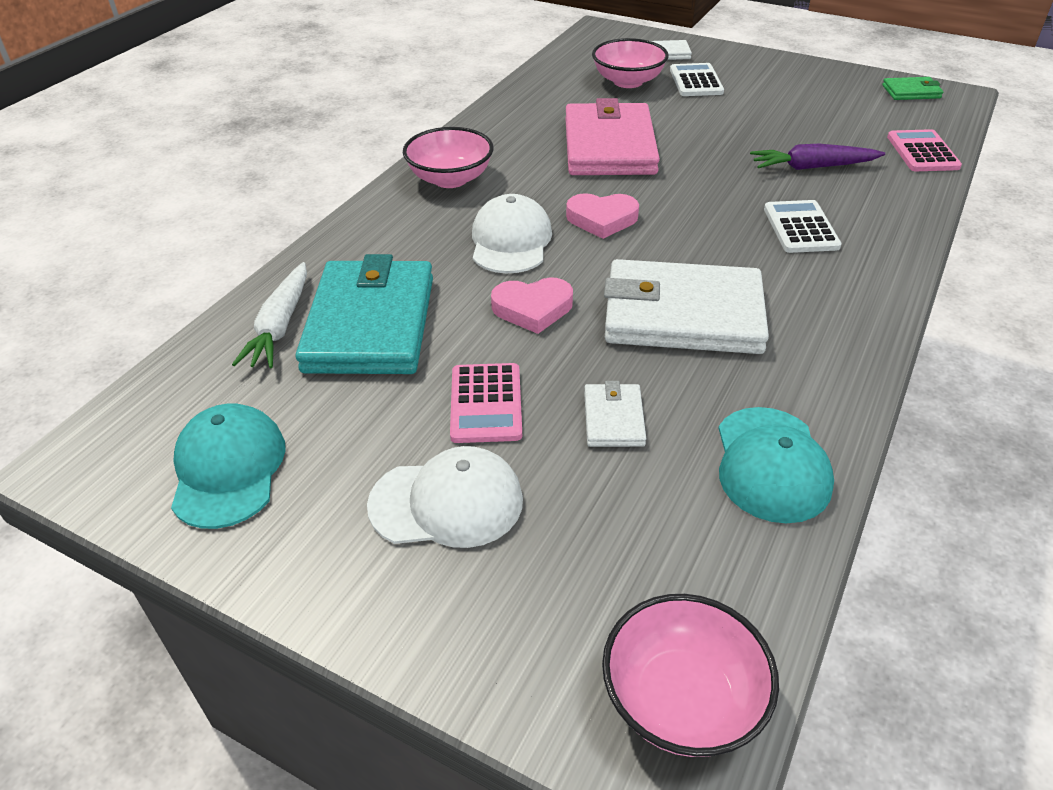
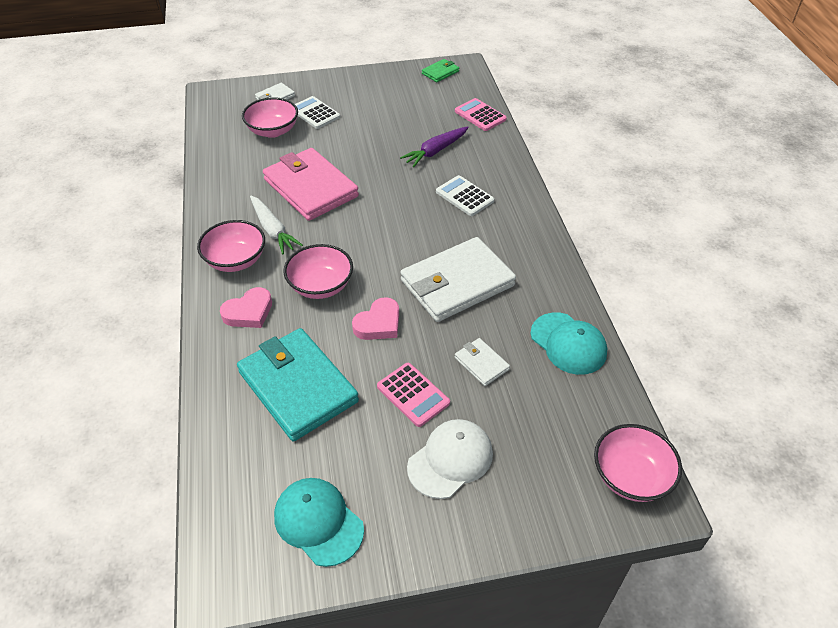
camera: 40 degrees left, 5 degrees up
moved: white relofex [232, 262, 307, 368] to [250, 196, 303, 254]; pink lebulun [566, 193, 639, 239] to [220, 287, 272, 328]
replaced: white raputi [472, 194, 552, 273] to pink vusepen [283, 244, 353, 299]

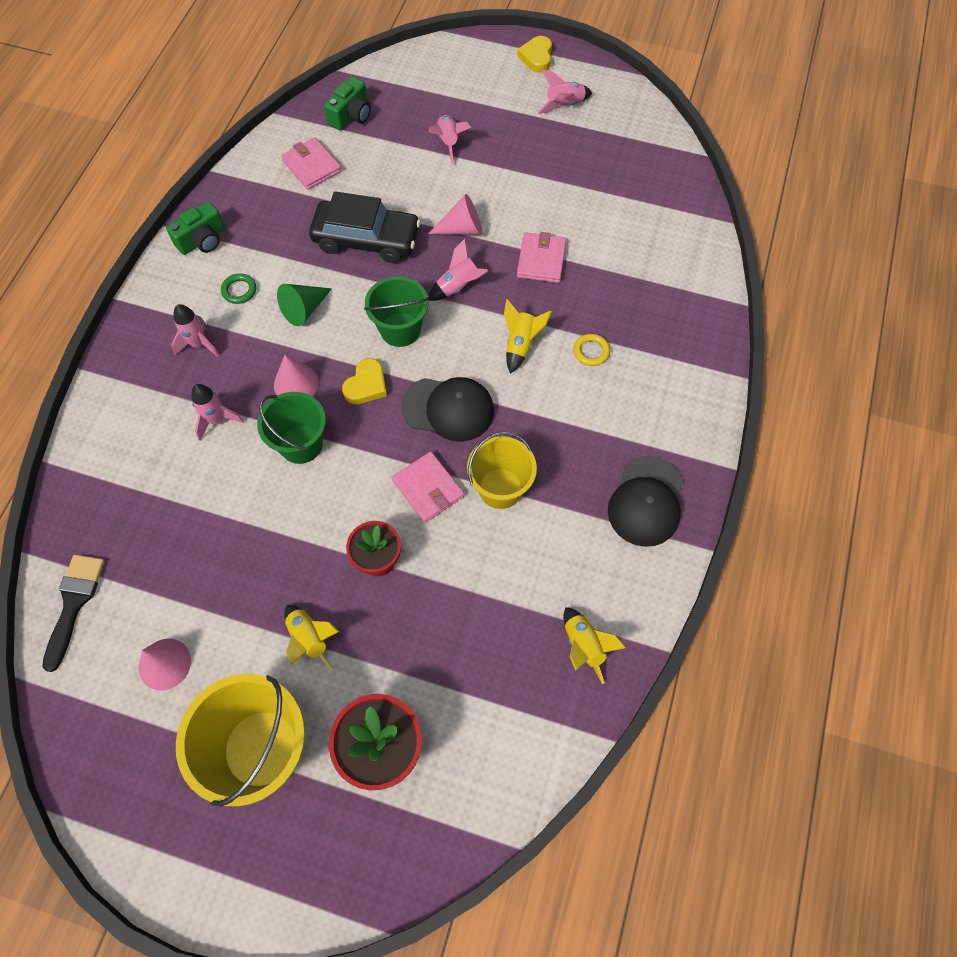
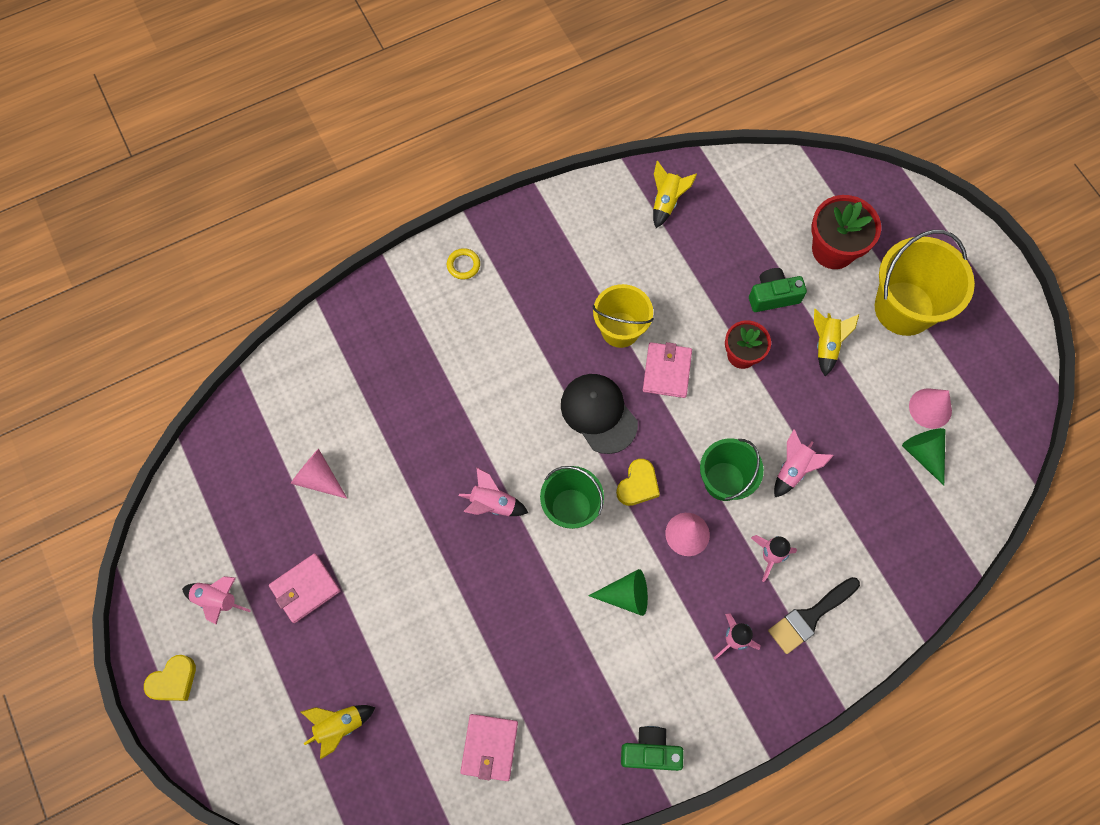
camera: 135 degrees left, 5 degrees up
removed: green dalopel [221, 273, 256, 304]; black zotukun [309, 191, 421, 263]; black raputi [608, 456, 684, 547]
added: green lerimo [902, 428, 945, 485]
moved: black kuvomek [42, 555, 105, 672] to [768, 577, 860, 654]; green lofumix [324, 77, 371, 130] to [749, 268, 807, 312]; pink lerimo [428, 194, 482, 235] to [290, 449, 347, 499]; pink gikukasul [429, 115, 471, 164] to [774, 429, 834, 497]; yellow gikukasul [504, 299, 552, 374] to [301, 705, 375, 759]; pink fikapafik [517, 232, 566, 283] to [269, 553, 340, 623]; yellow dalopel [573, 334, 610, 366] to [447, 248, 480, 279]
turned: yellow lebulun [342, 358, 387, 404] = [616, 459, 660, 506] 135 degrees clockwise

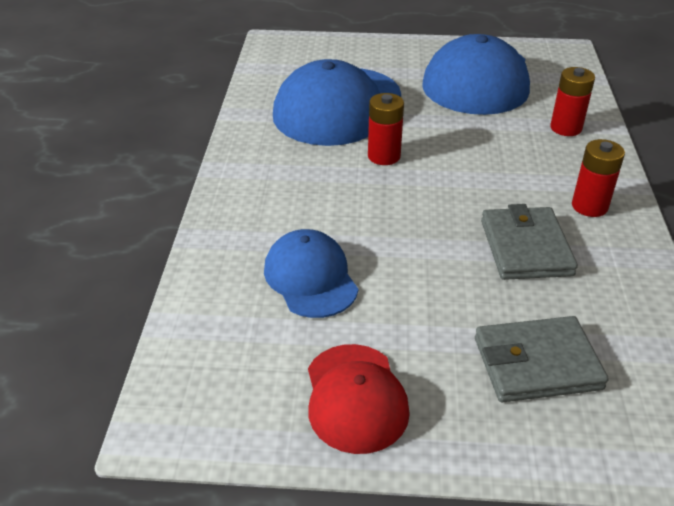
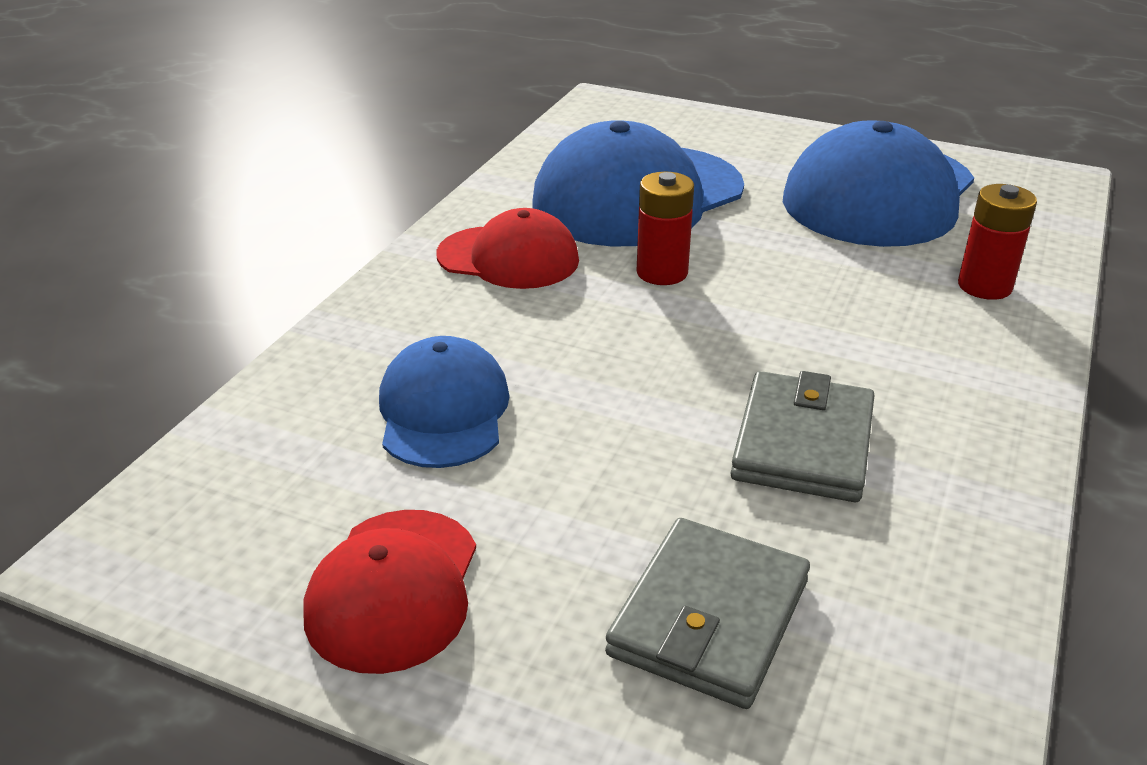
camera: 20 degrees right, 5 degrees down
removed: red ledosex [572, 139, 625, 217]
added: red raputi [436, 208, 579, 289]
turned: grey fikapafik [475, 316, 609, 402] = [605, 518, 810, 709] 75 degrees counterclockwise

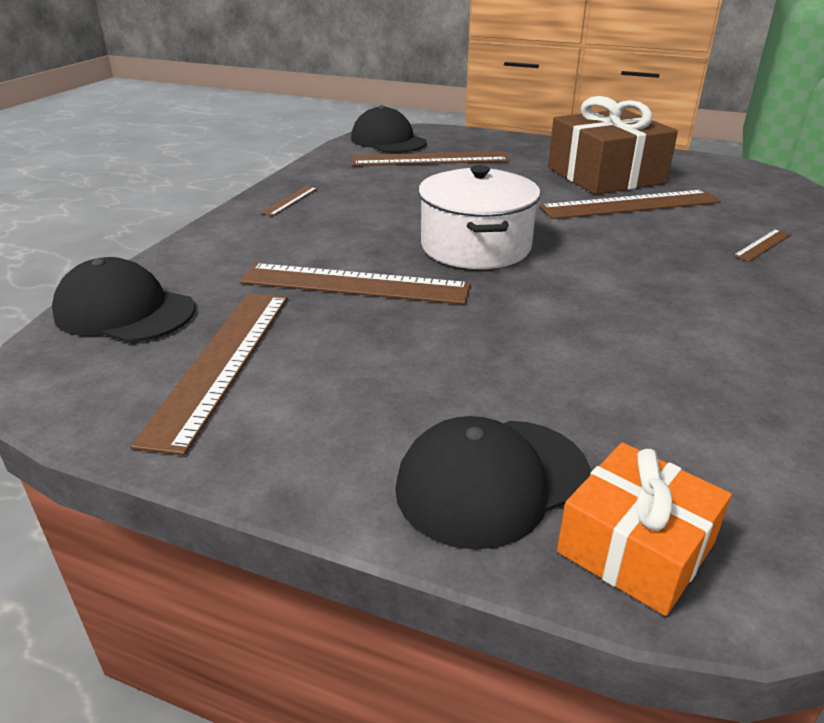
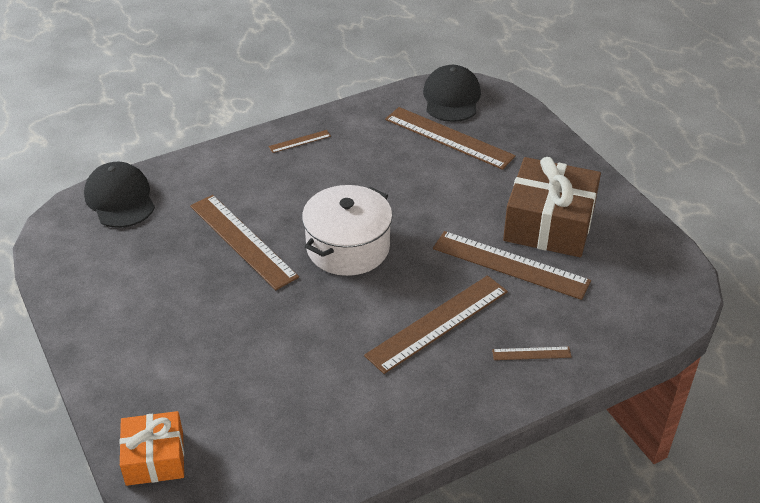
camera: 40 degrees right, 10 degrees up
removed: black raputi [395, 416, 590, 550]
moved: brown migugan [130, 293, 288, 455] to [364, 275, 508, 374]

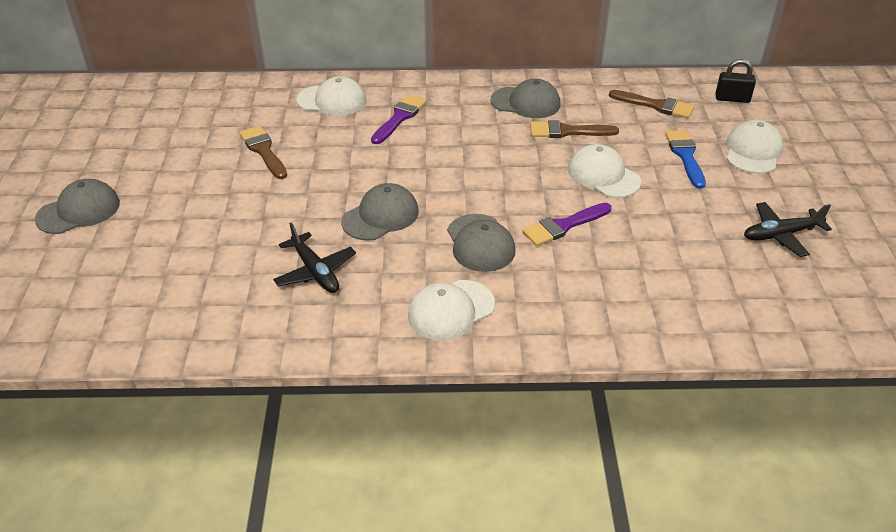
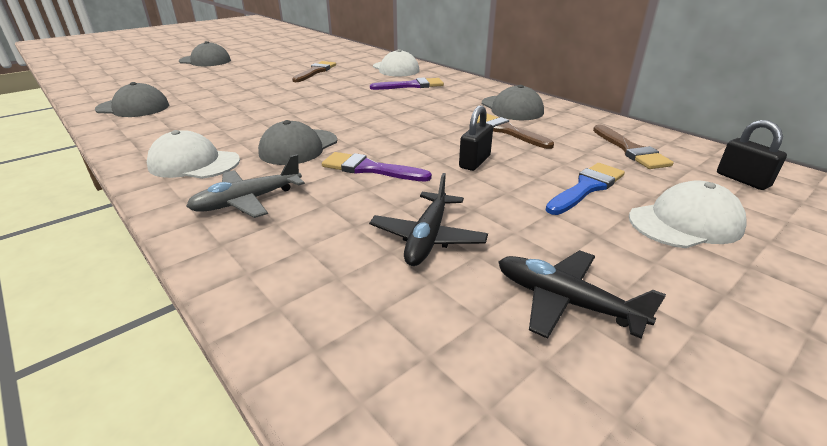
camera: 50 degrees right, 10 degrees down
added: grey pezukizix [186, 154, 305, 218]
moved: black pezukizix [273, 223, 356, 293] to [369, 173, 488, 266]; grey raputi [341, 183, 419, 241] to [95, 82, 169, 117]
replaced: white raputi [568, 144, 641, 198] to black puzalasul [459, 105, 493, 171]

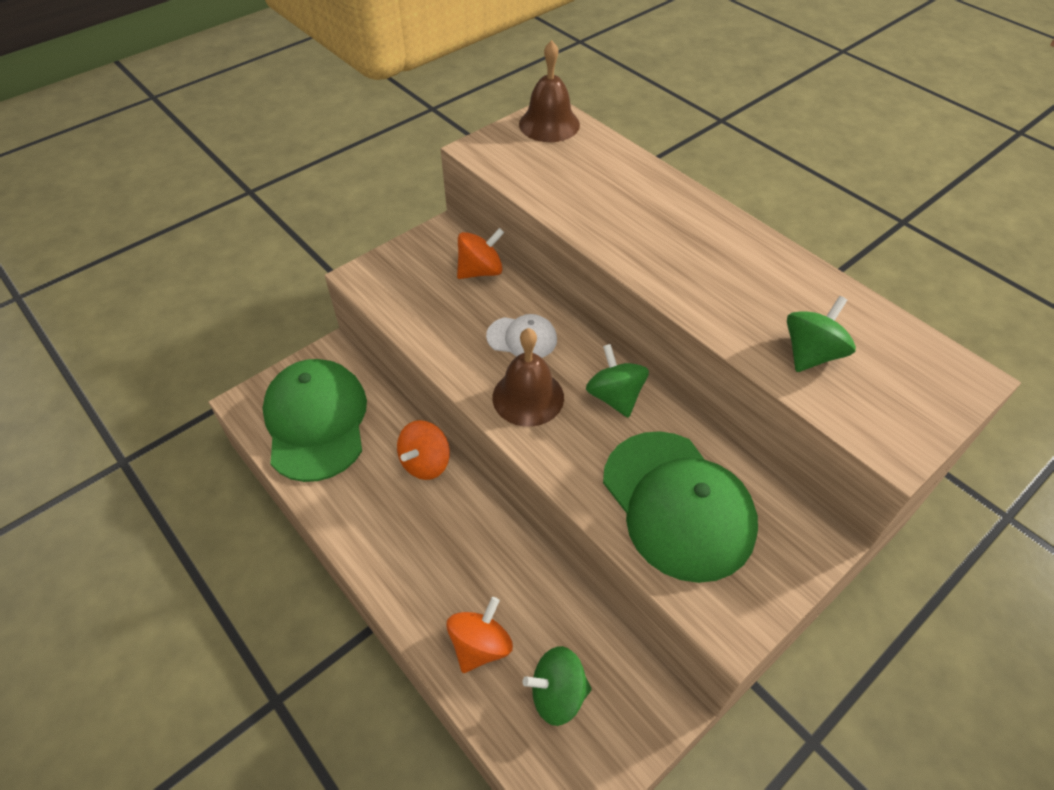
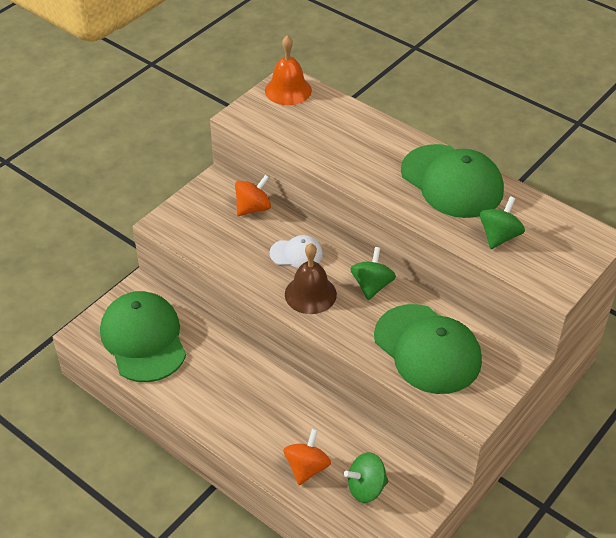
camera: 10 degrees left, 5 degrees down
removed: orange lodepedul [397, 420, 450, 480]
added: green raputi [401, 144, 504, 218]
recoloured: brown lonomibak [519, 40, 580, 142] to orange lonomibak [265, 35, 312, 105]
turned: green lodepedul [586, 344, 649, 418] = [350, 247, 396, 300] 45 degrees clockwise

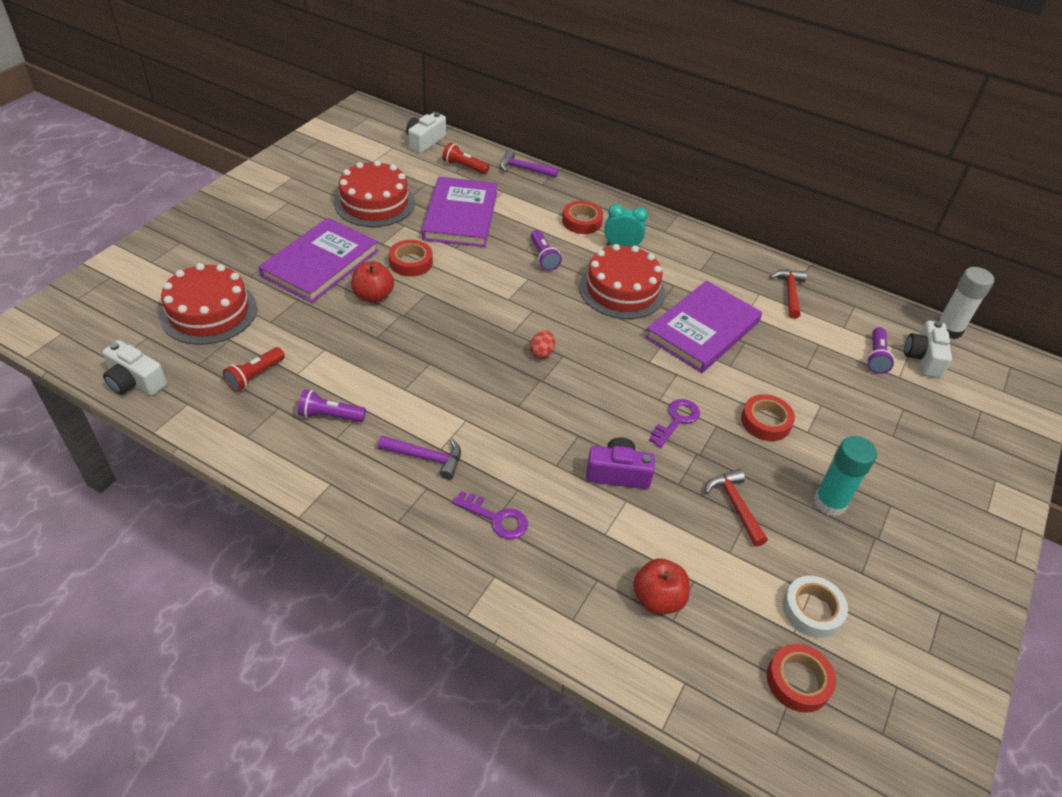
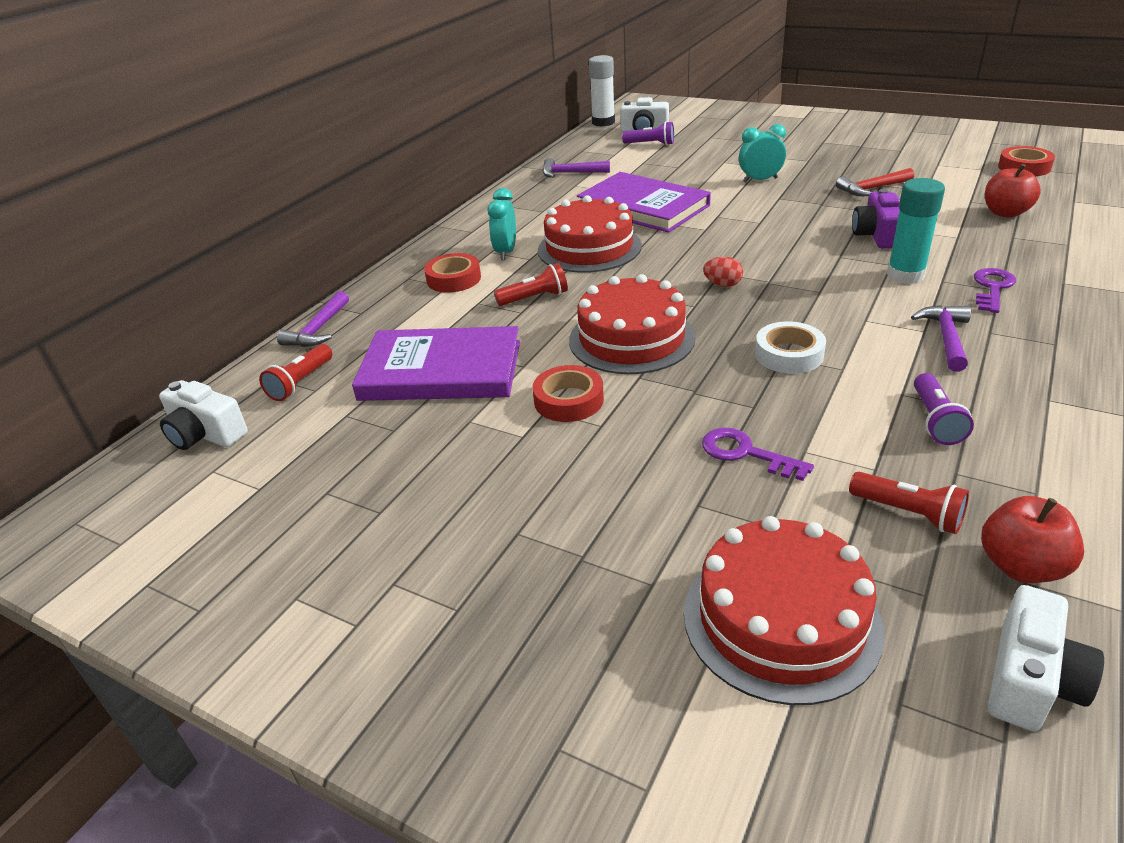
camera: 85 degrees left, 10 degrees down
removed: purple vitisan [259, 218, 379, 303]
moved: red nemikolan [334, 160, 415, 227] to [569, 274, 695, 374]; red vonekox [351, 261, 394, 303] to [981, 496, 1084, 583]; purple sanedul [649, 399, 700, 448] to [702, 428, 814, 481]; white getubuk [783, 576, 848, 638] to [755, 321, 826, 374]; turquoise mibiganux [814, 436, 877, 516] to [887, 178, 945, 284]
replaced: red getubuk [741, 394, 795, 441] to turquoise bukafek [739, 124, 786, 183]
recoloured: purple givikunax [531, 230, 562, 271] to red givikunax [494, 263, 568, 306]; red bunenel [770, 270, 807, 319] to purple bunenel [542, 158, 610, 178]

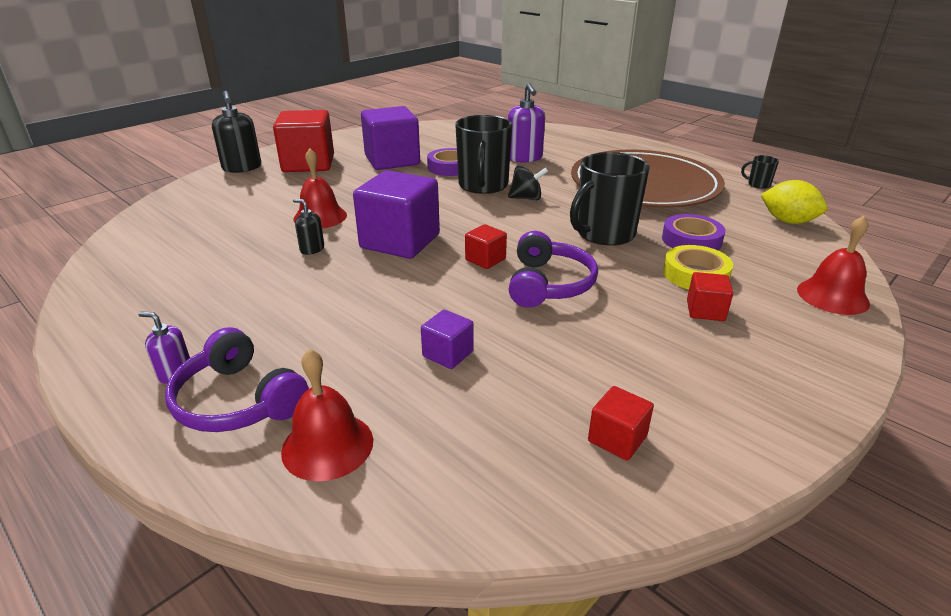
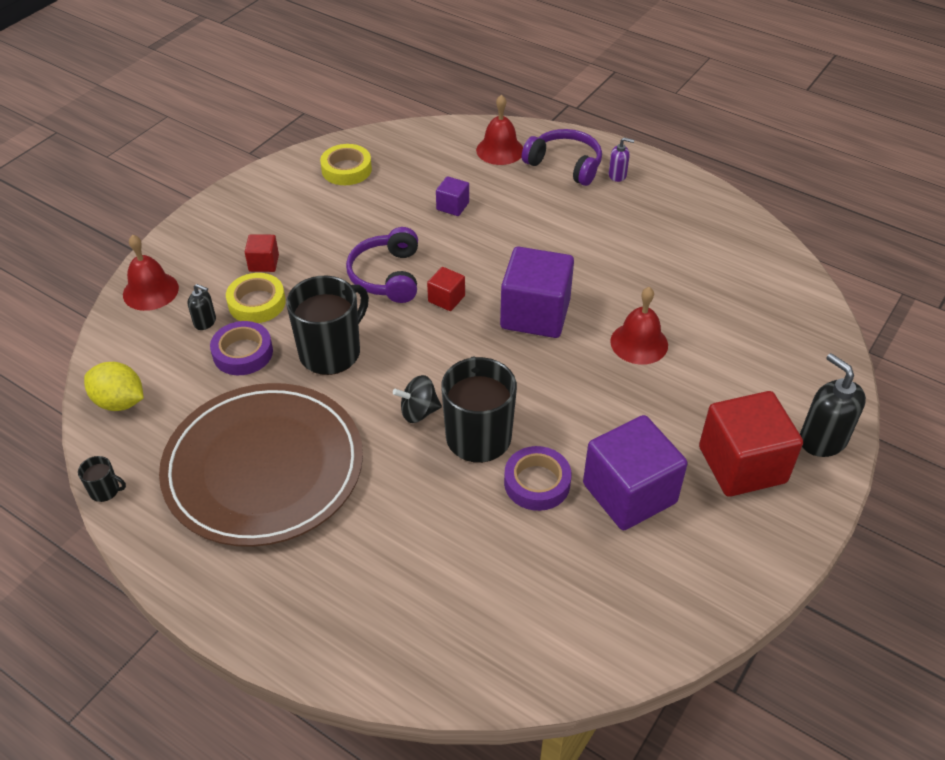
camera: 170 degrees right, 15 degrees up
removed: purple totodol [508, 83, 545, 162]
moved: black totodol [293, 199, 324, 255] to [187, 284, 216, 330]
replaced: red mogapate [588, 386, 654, 461] to yellow getubuk [320, 144, 372, 185]

